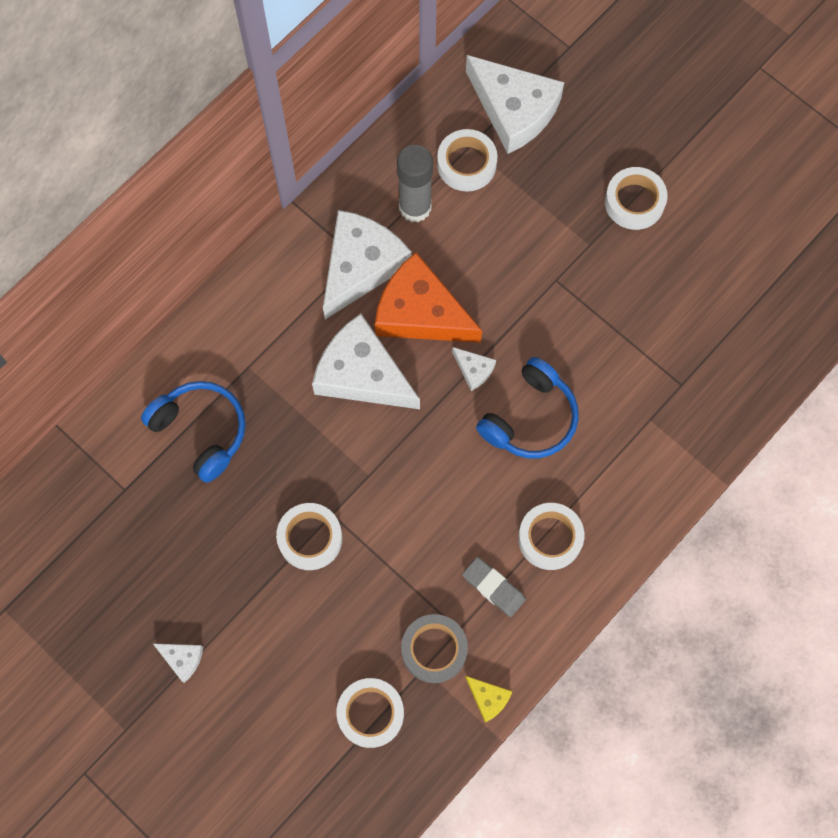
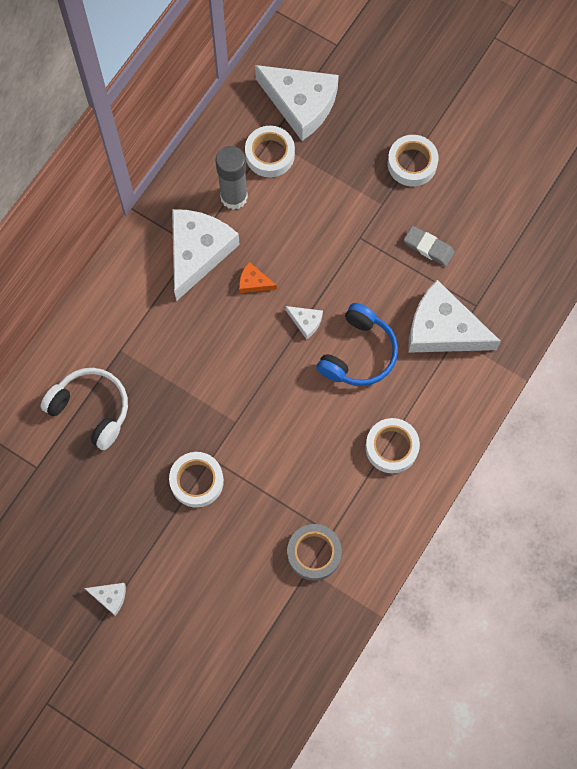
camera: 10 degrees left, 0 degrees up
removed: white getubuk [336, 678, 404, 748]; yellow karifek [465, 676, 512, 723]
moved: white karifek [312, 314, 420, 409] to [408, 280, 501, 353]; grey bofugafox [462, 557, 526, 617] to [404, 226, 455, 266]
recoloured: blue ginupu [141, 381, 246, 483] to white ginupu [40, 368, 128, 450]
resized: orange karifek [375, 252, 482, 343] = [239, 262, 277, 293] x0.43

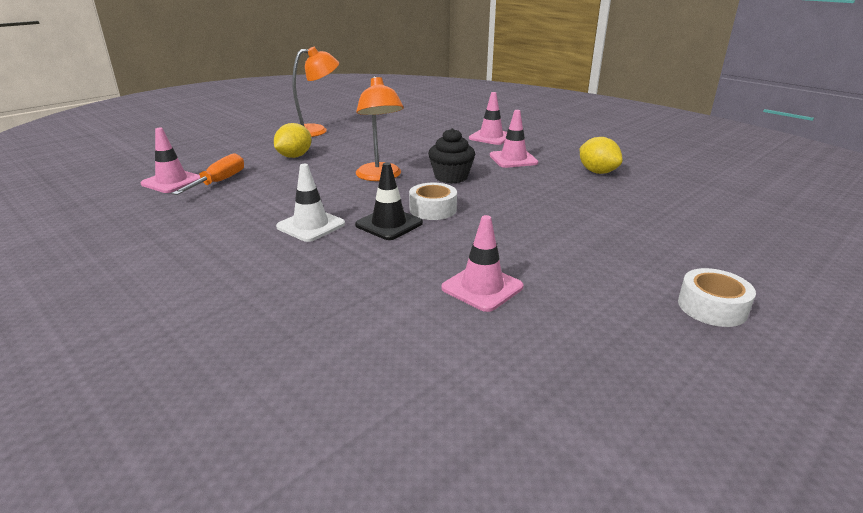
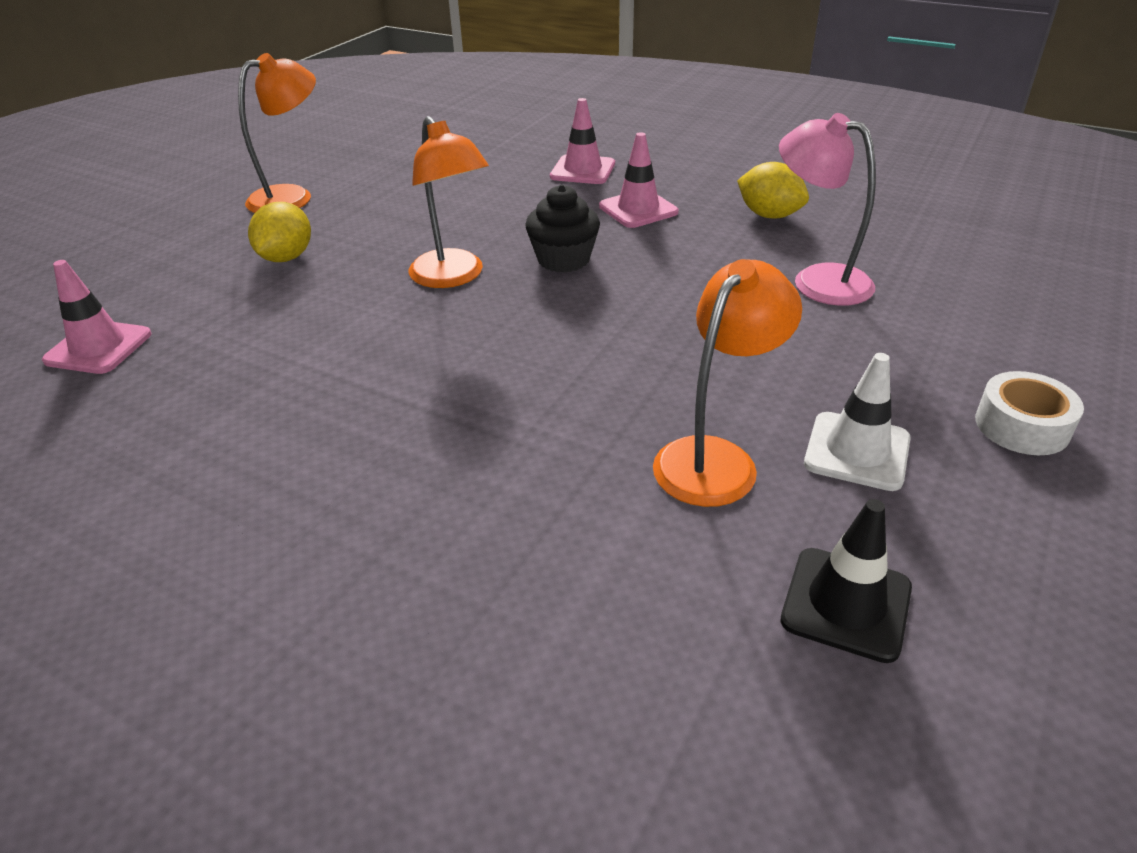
camera: 15 degrees left, 10 degrees up
removed: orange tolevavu [172, 153, 244, 195]; white getubuk [409, 183, 457, 220]
added: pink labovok [779, 113, 876, 306]
moved: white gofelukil [276, 164, 345, 242] to [804, 353, 911, 491]; black gofelukil [355, 162, 423, 240] to [781, 499, 912, 663]
replaced: pink gofelukil [441, 215, 523, 312] to orange labovok [653, 259, 802, 507]

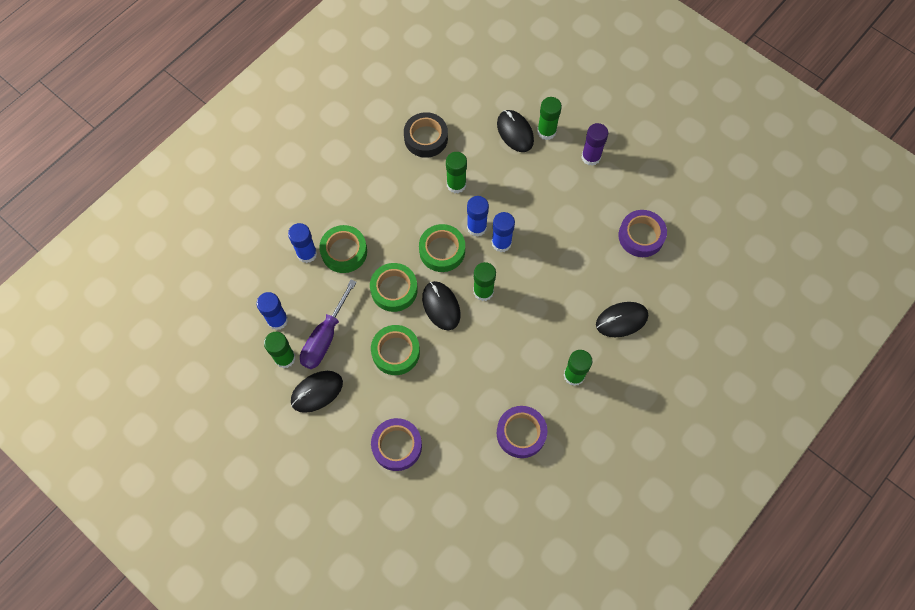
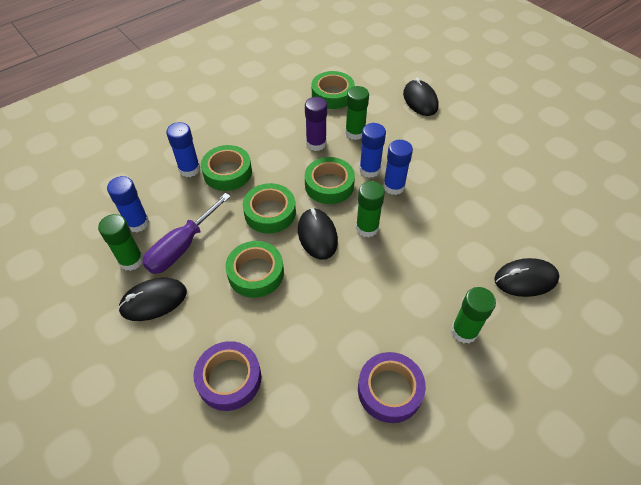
camera: 10 degrees right, 15 degrees down
removed: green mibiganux [537, 97, 562, 140]; purple getubuk [618, 210, 667, 257]
moved: purple mibiganux [581, 123, 608, 166] to [305, 97, 327, 151]
recoloured: black getubuk [404, 112, 448, 158] to green getubuk [312, 71, 355, 109]

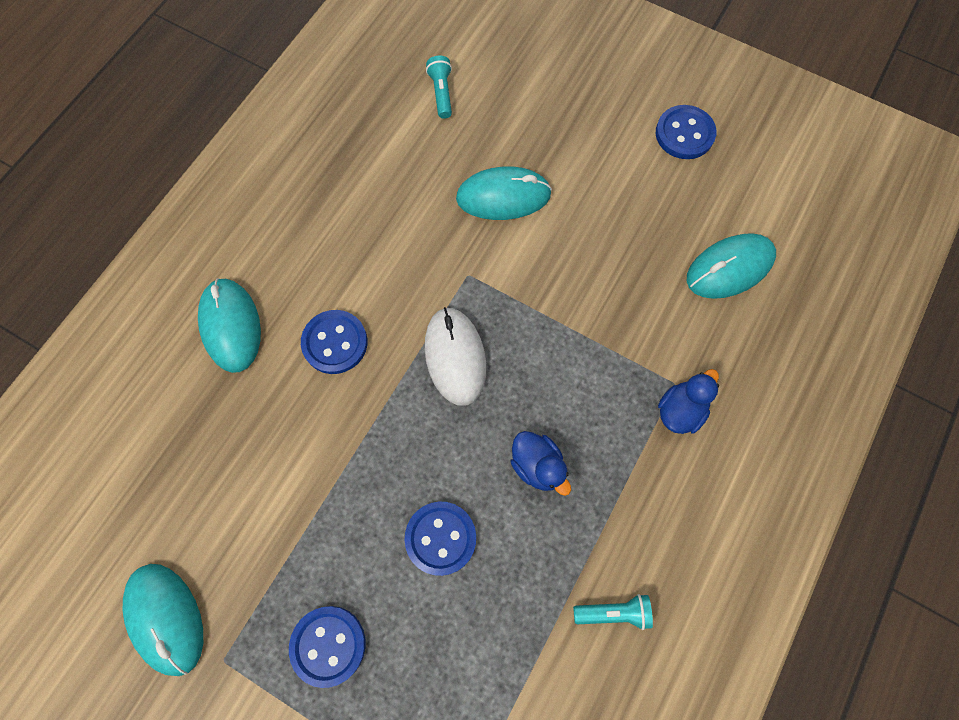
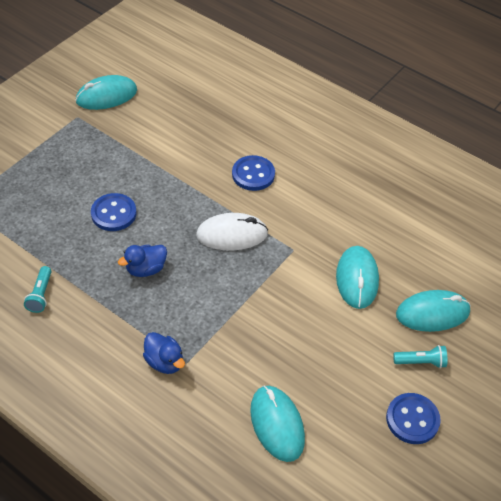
camera: 95 degrees right, 20 degrees down
removed: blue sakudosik [289, 606, 365, 688]
moved: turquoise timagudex [198, 278, 261, 373] to [396, 290, 471, 332]; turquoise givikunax [426, 55, 452, 119] to [393, 345, 447, 368]

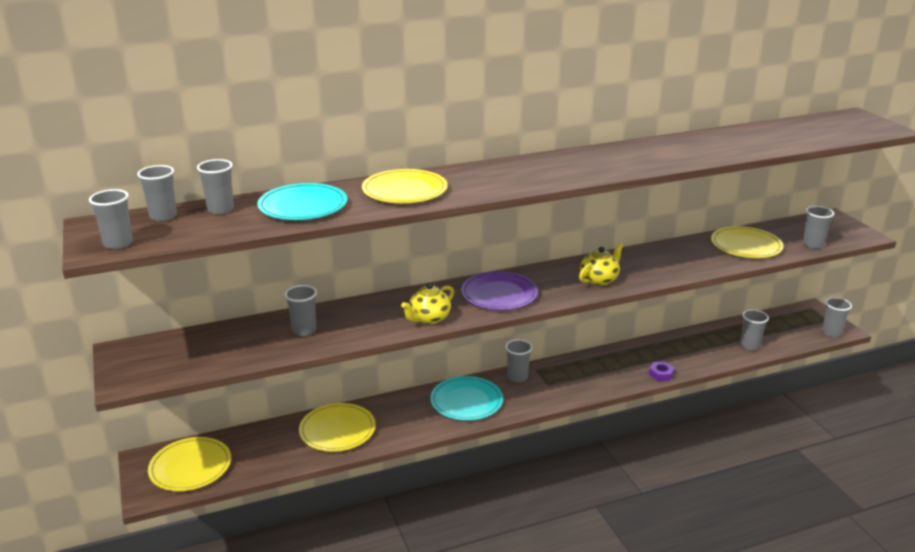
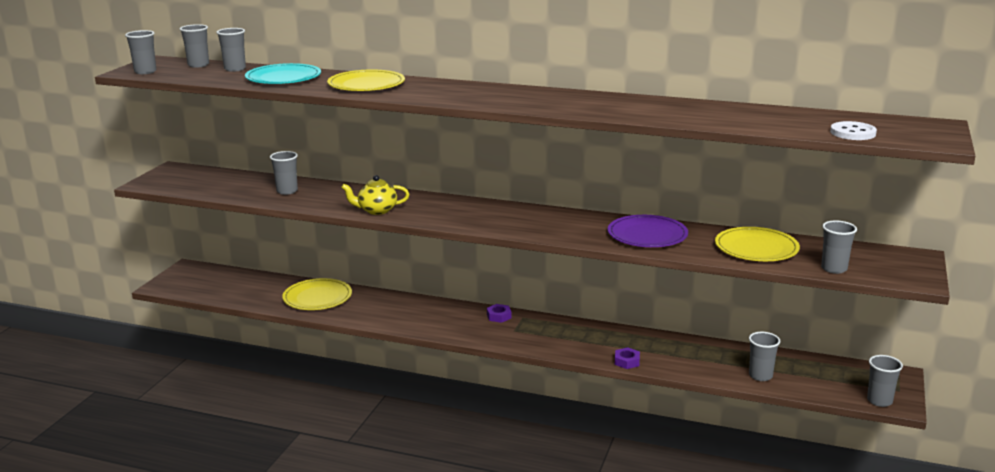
camera: 40 degrees right, 5 degrees down
removed: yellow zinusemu [148, 437, 231, 491]; turquoise zinusemu [430, 376, 503, 421]; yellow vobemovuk [579, 243, 623, 286]
added: white sakudosik [830, 121, 877, 140]
moved: purple zinusemu [461, 271, 538, 310] to [608, 215, 688, 247]
replaced: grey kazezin [505, 339, 532, 383] to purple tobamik [487, 304, 511, 323]

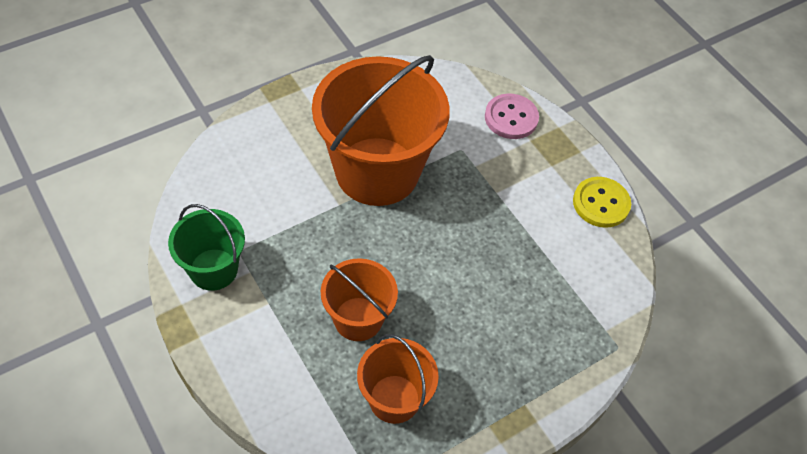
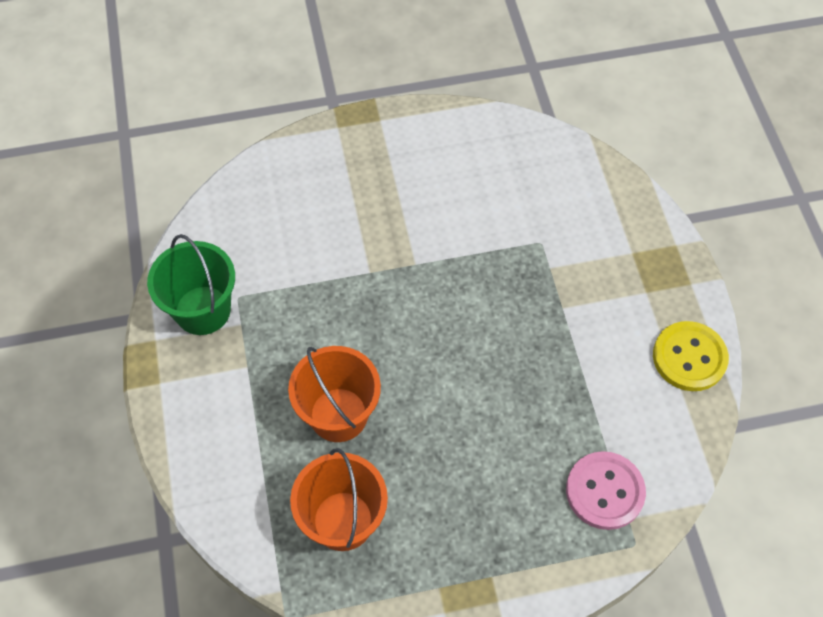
camera: 25 degrees right, 5 degrees up
removed: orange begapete [312, 55, 450, 206]
moved: pink sakudosik [485, 94, 539, 139] to [566, 451, 646, 530]

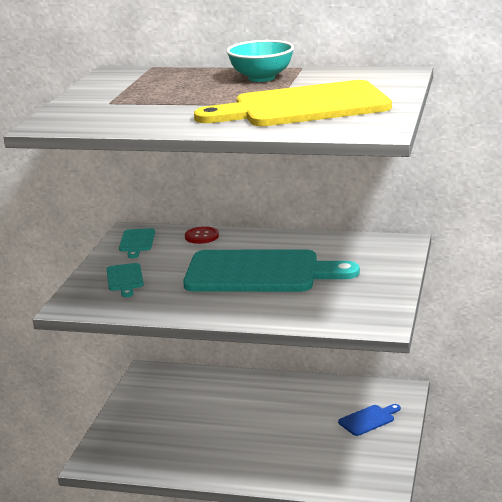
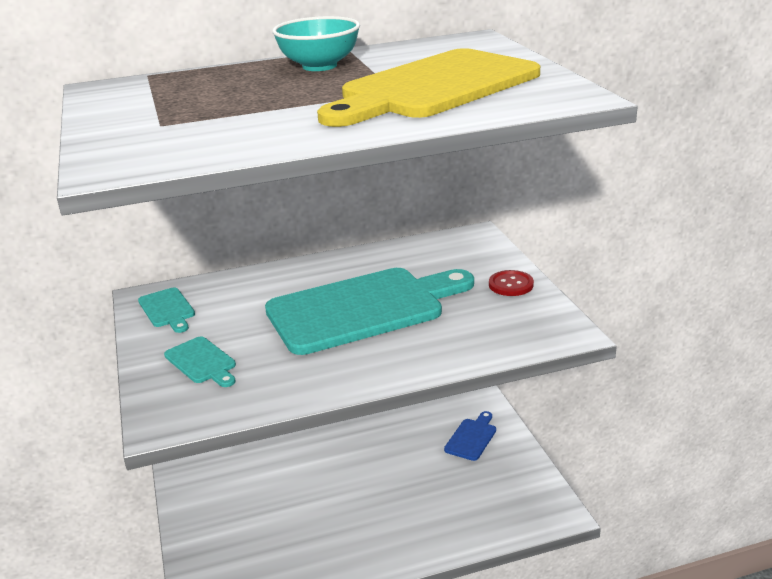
camera: 30 degrees left, 5 degrees up
moved: red sakudosik [185, 226, 219, 244] to [489, 270, 534, 296]

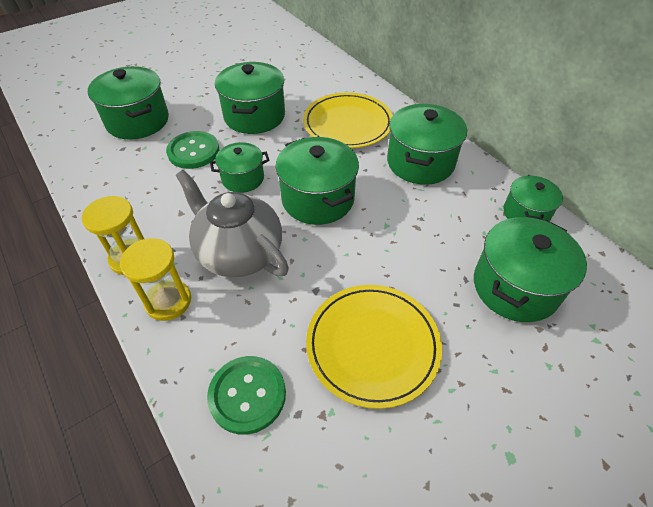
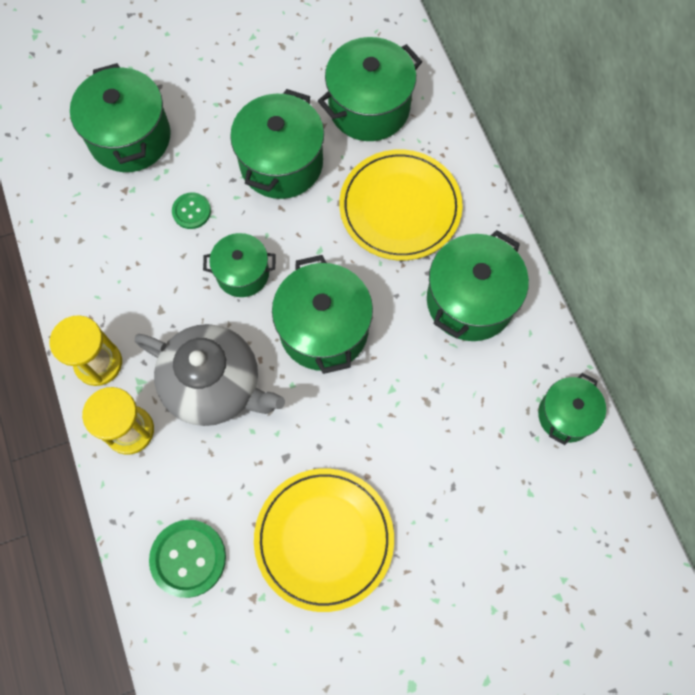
camera: 15 degrees right, 20 degrees up
moved: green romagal [474, 217, 587, 322] to [318, 37, 422, 141]
turned: grey vobemovuk [175, 170, 289, 277] = [135, 324, 285, 426] 150 degrees clockwise
resized: green sakudosik [166, 131, 219, 169] = [172, 192, 211, 229] x0.59

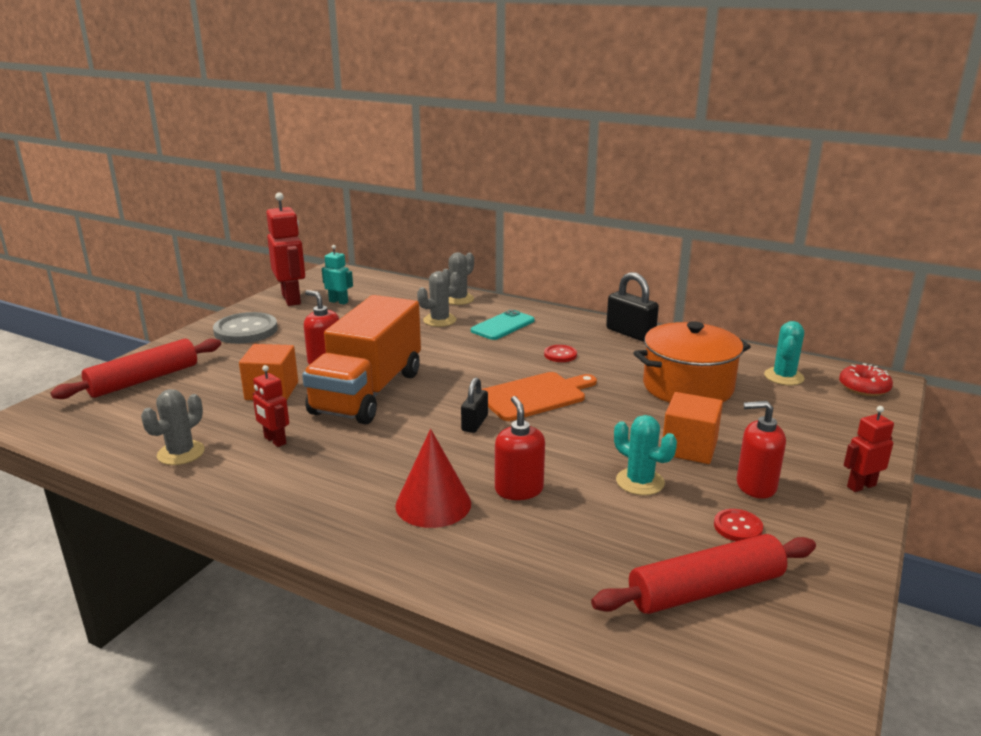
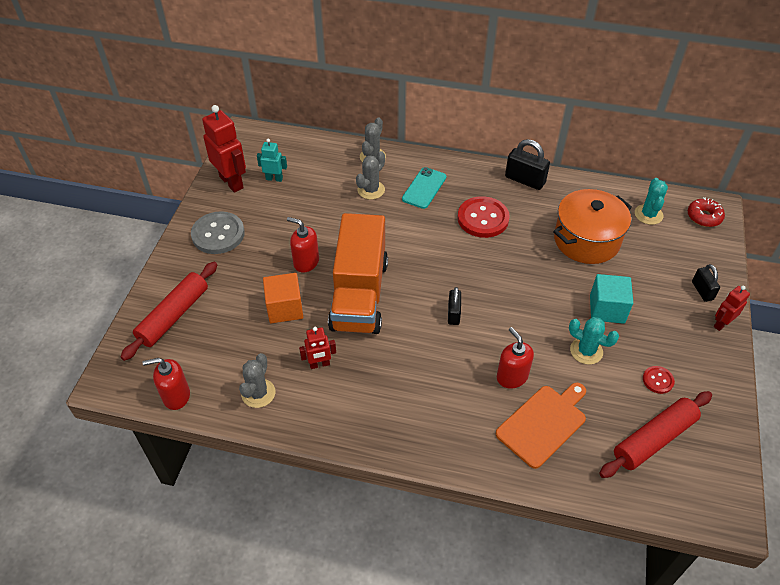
camera: 15 degrees left, 25 degrees up
removed: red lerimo [395, 429, 471, 528]
added: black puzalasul [692, 264, 720, 302]
moved: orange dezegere [481, 372, 597, 421] to [496, 383, 586, 469]; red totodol [737, 401, 786, 499] to [142, 358, 190, 410]
recoloured: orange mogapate [663, 392, 723, 464] to turquoise mogapate [590, 274, 633, 324]
turned: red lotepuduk [253, 365, 289, 447] = [299, 327, 336, 369] 45 degrees counterclockwise
resized: red sakudosik [544, 345, 577, 362] = [457, 196, 510, 238] x2.00

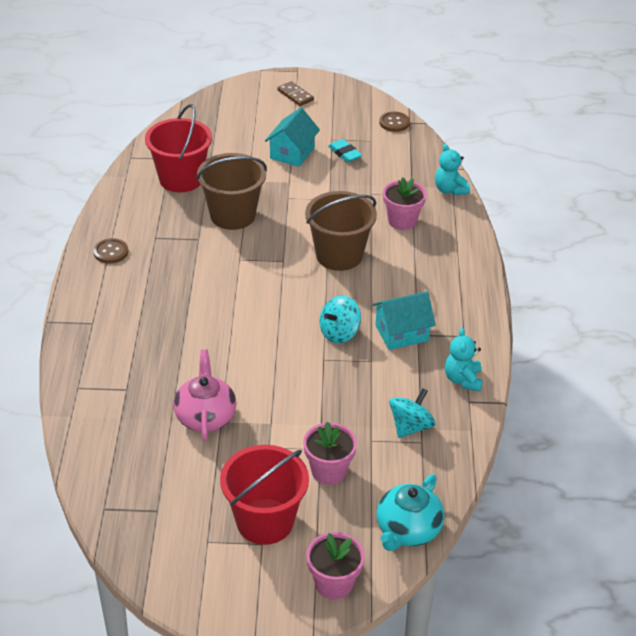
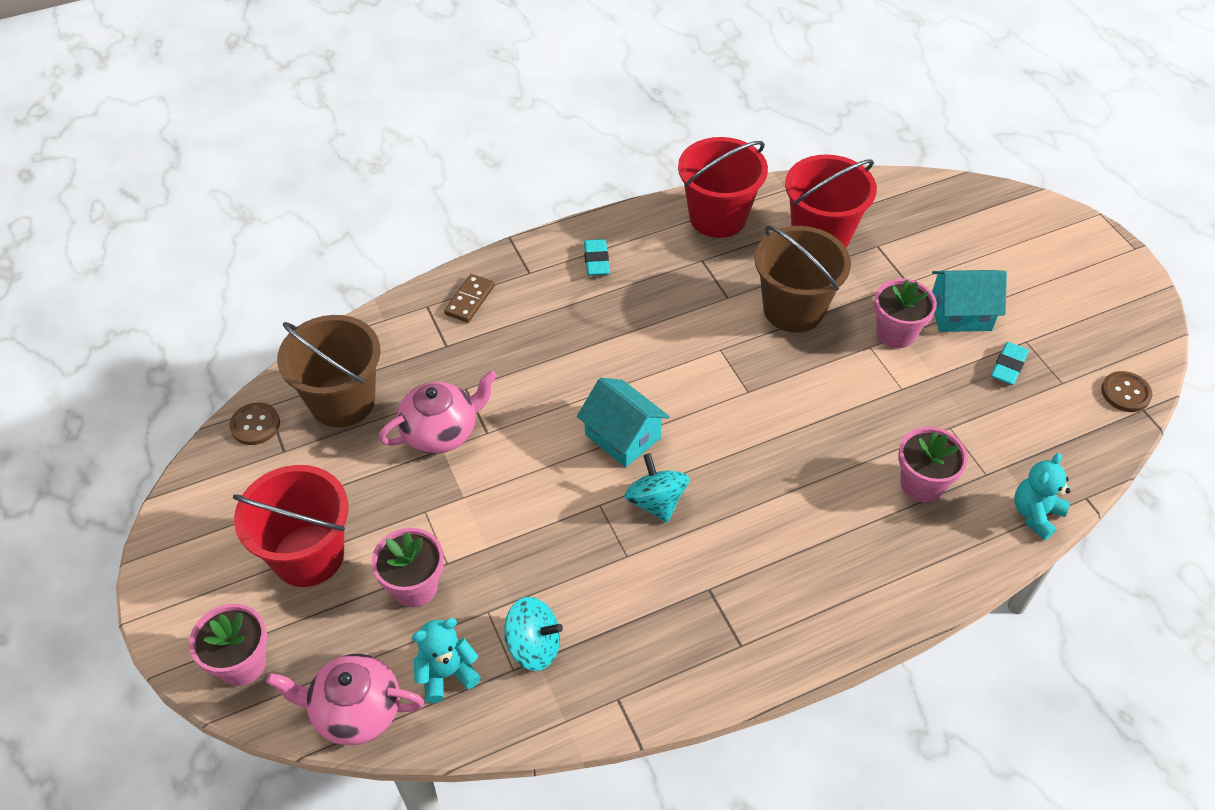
camera: 65 degrees right, 10 degrees up
added: turquoise bofugafox [584, 239, 610, 276]; red begapete [678, 137, 768, 238]; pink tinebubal [874, 279, 937, 348]
moved: brown sakudosik [93, 238, 128, 264] to [229, 402, 280, 445]; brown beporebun [277, 81, 314, 106] to [444, 274, 495, 323]; brown begapete [305, 191, 377, 271] to [277, 315, 381, 427]; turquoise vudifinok [372, 291, 436, 350] to [577, 378, 670, 467]; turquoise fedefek [445, 328, 483, 392] to [412, 618, 481, 703]
recoloured: turquoise vobemovuk [377, 474, 444, 551] to pink vobemovuk [266, 654, 424, 745]
turned: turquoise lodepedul [319, 296, 361, 343] = [624, 453, 689, 523] 45 degrees clockwise

